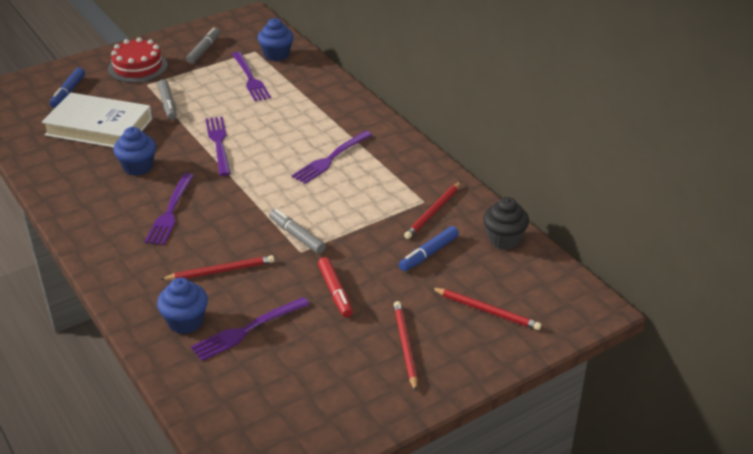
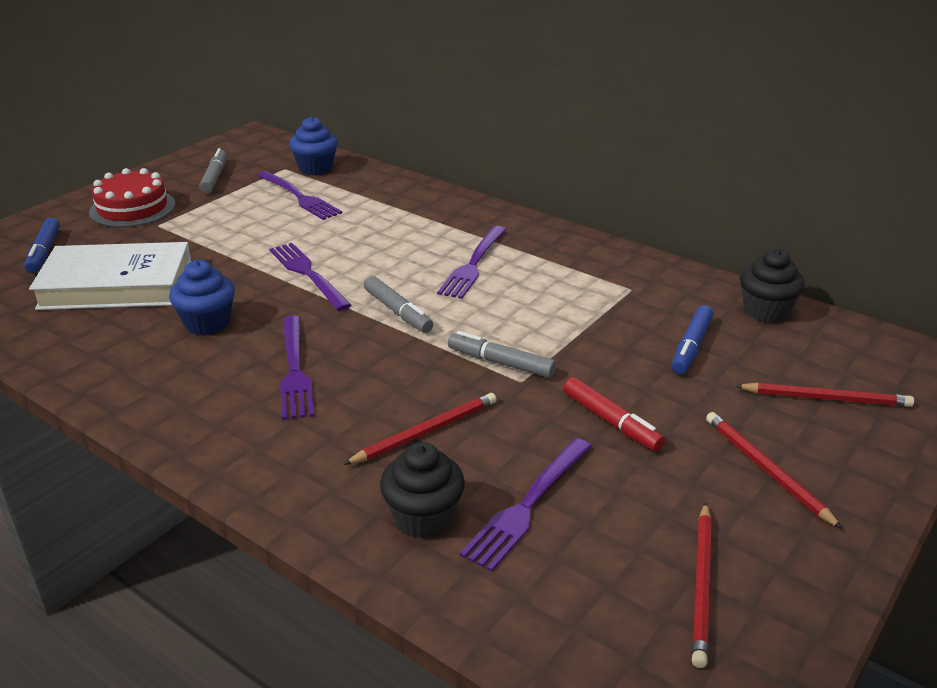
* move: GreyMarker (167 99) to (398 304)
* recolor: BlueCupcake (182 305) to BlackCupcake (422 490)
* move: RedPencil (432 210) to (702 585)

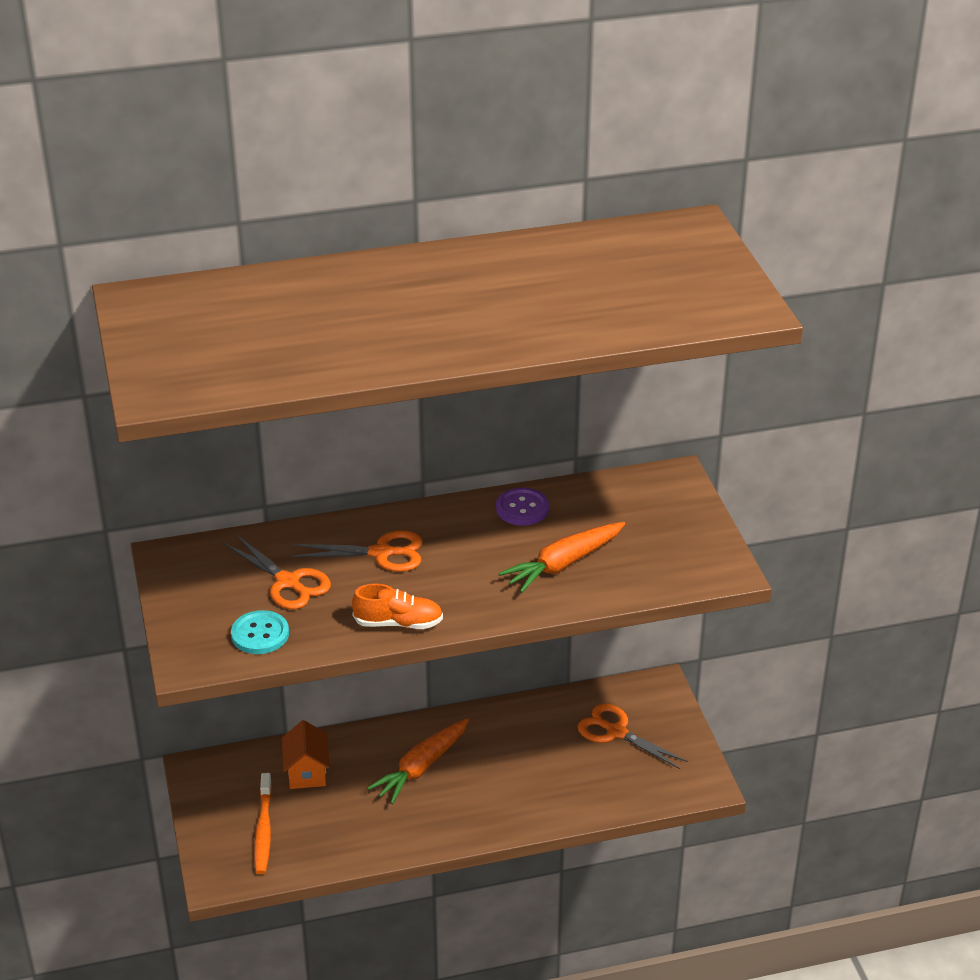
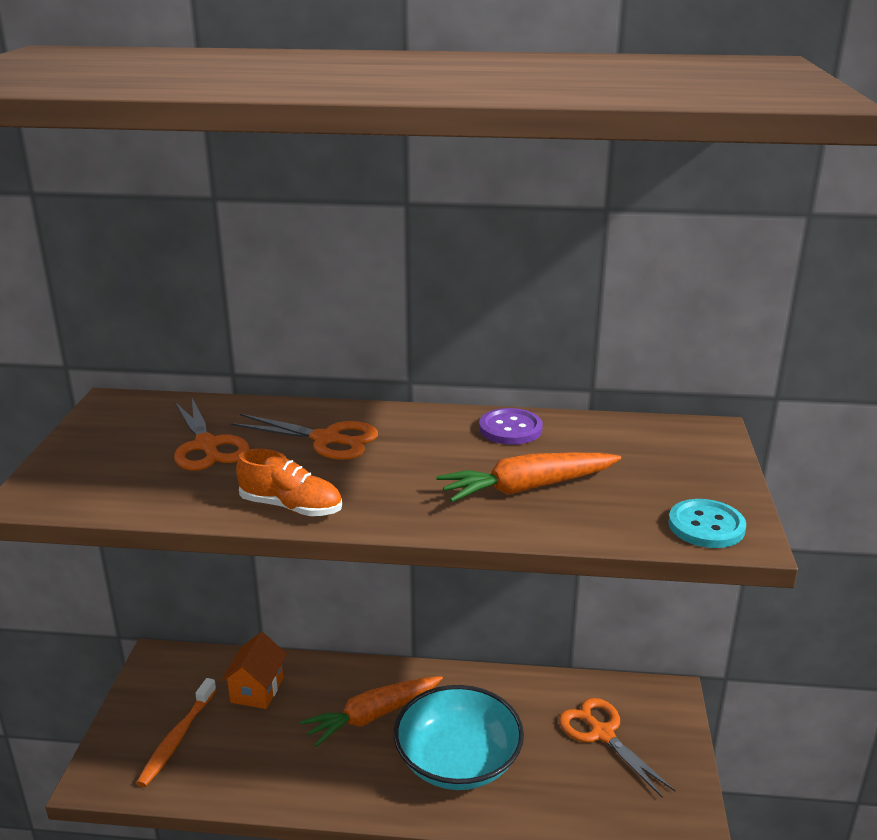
* insert: TurquoiseBowl (459 737)
* move: TurquoiseButton (260 632) to (707 523)

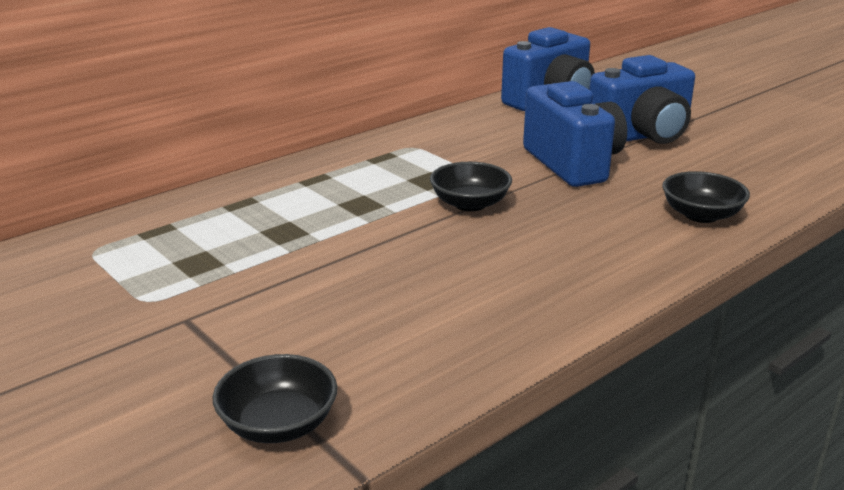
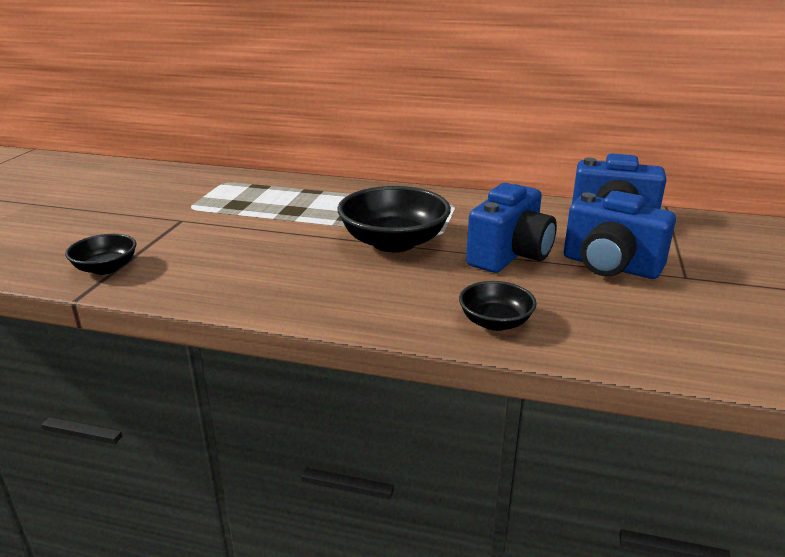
* resize: BlackBowl (471 187) = (394 219) x1.82

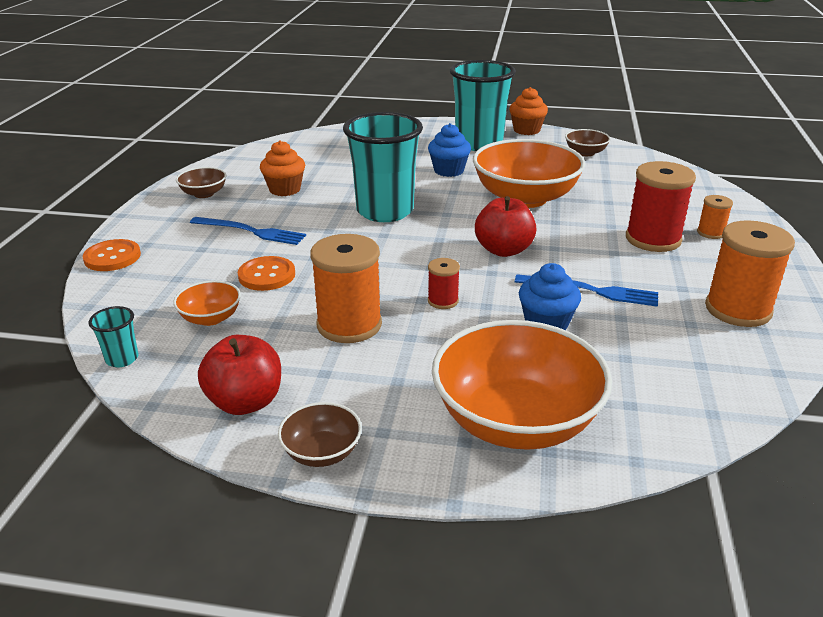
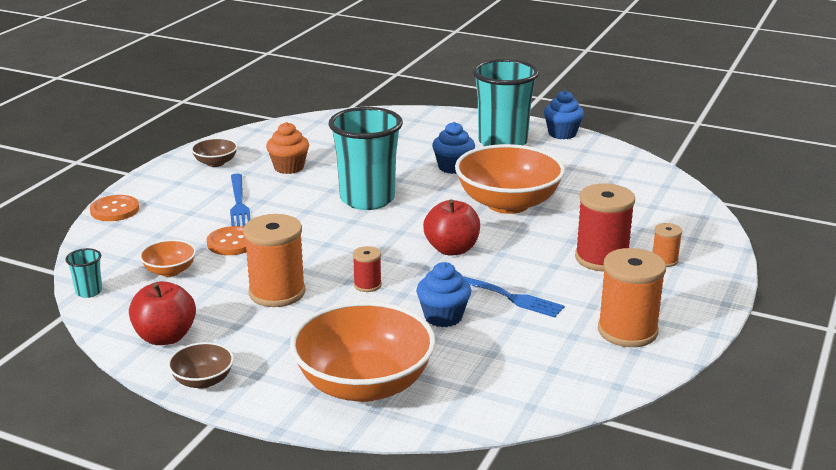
* rotate: BlueFork (248 231) = (240 200) 45 degrees clockwise
* recolor: OrangeCupcake (528 111) to BlueCupcake (564 114)
* delete: BrownBowl (588 142)

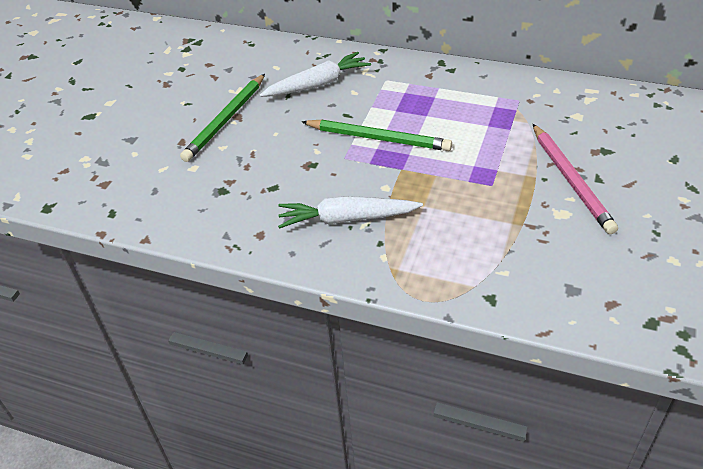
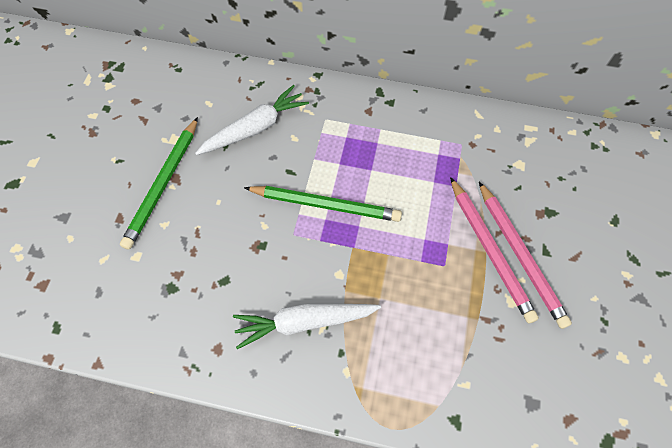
* insert: PinkPencil (494 250)

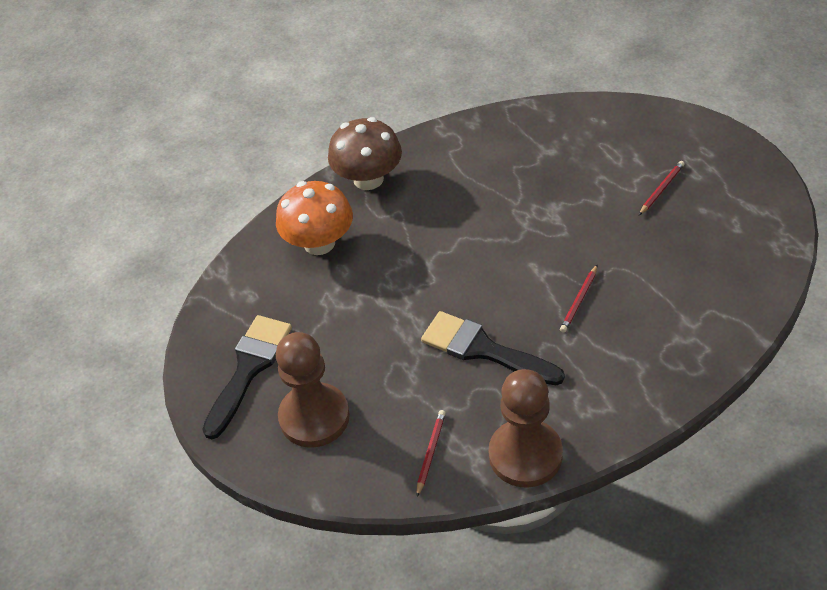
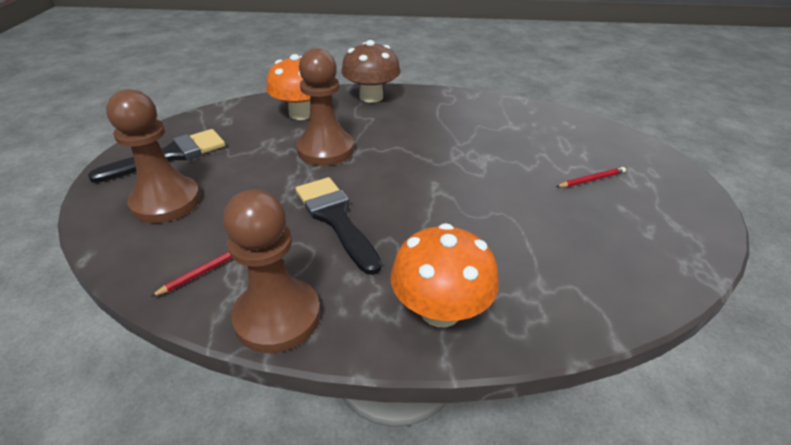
* insert: BrownPawn (325 107)
* insert: OrangeMushroom (445 275)
* delete: RedPencil (579 298)

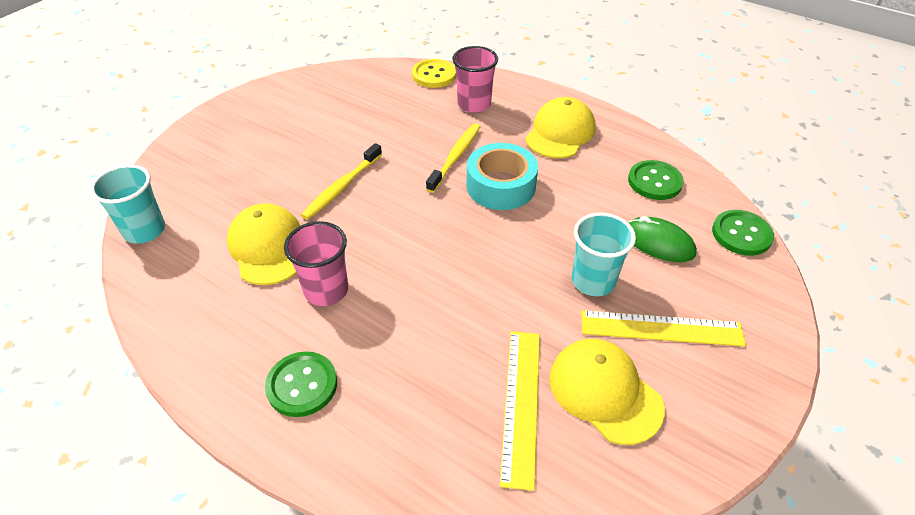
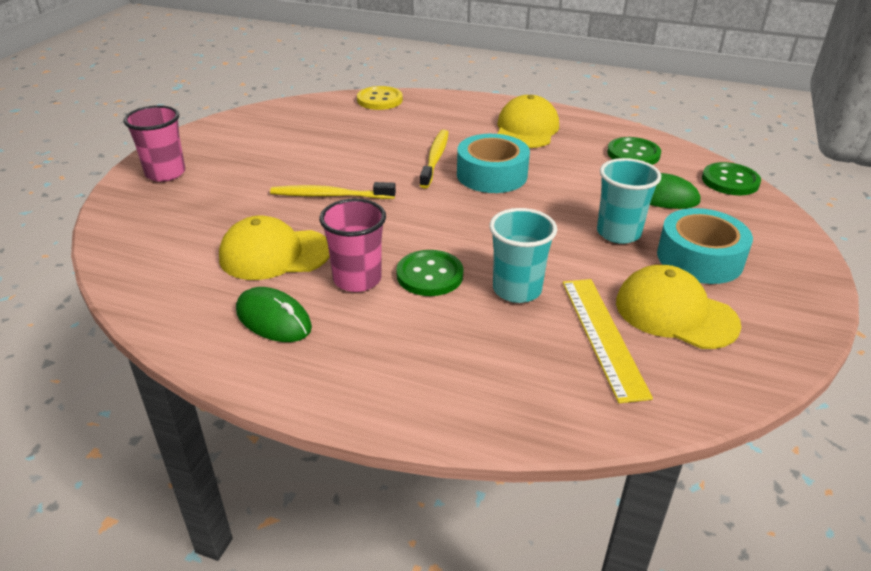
* move: PinkCup (475 79) to (154 143)
* rotate: YellowCap (263 244) = (274 247) 60 degrees counterclockwise
* insert: GreenMouse (274 314)
* rotate: YellowToothbrush (341 181) = (333 190) 75 degrees clockwise
* move: GreenButton (301 384) to (429 273)
* move: TurquoiseCup (127 204) to (523 255)
* replace: YellowRuler (663 328) to TurquoiseTape (705 246)

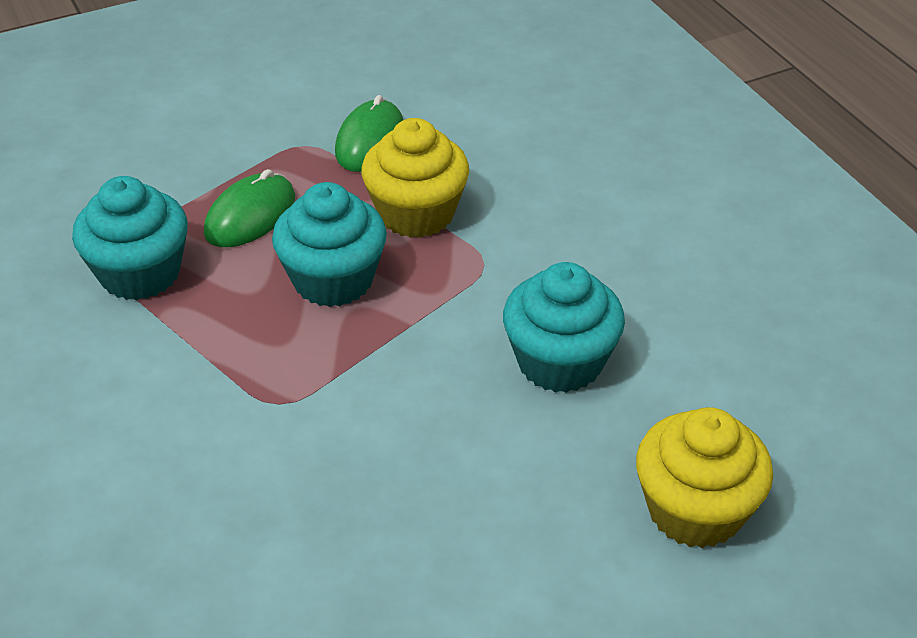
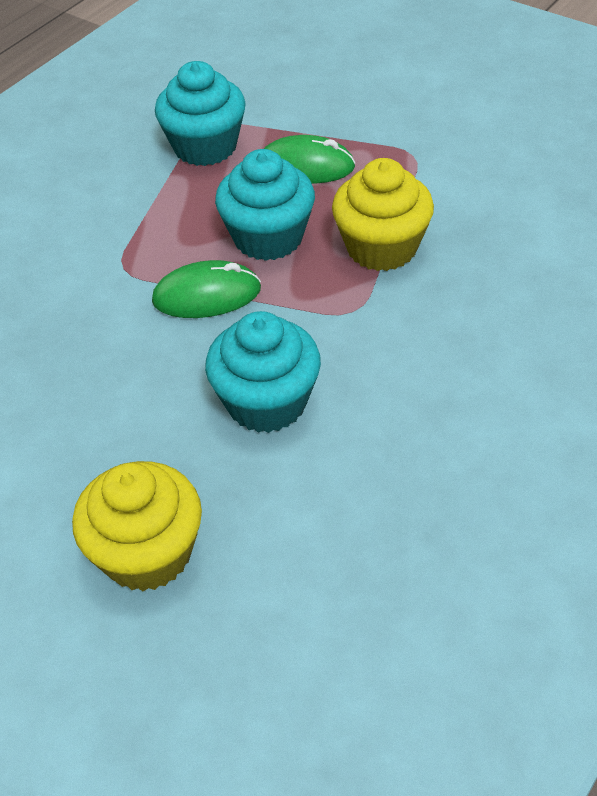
* move: GreenMouse (369 133) to (206 289)

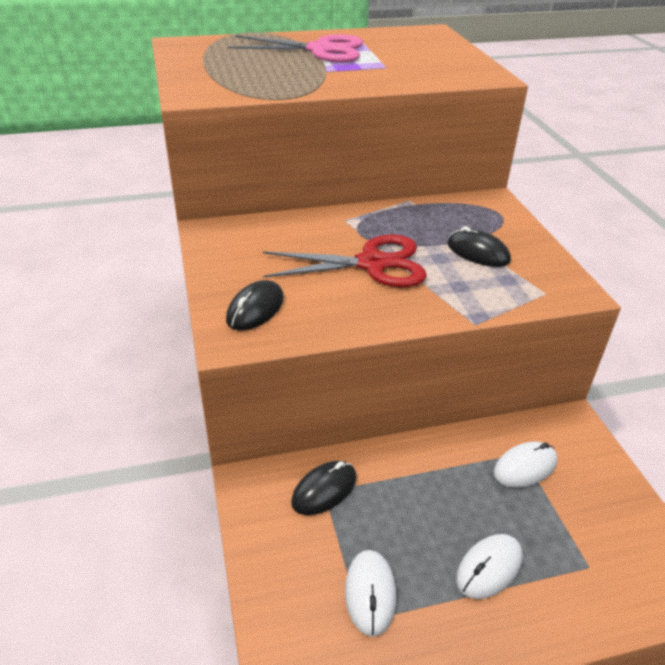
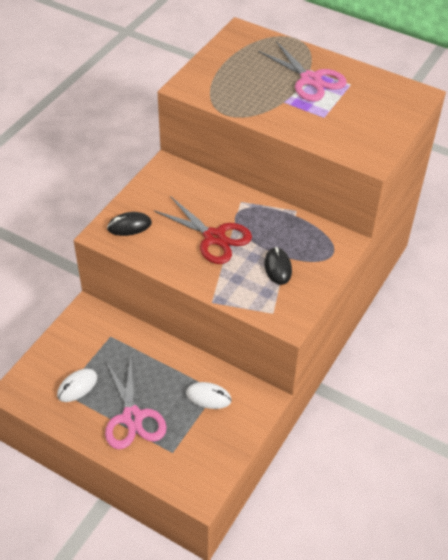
* replace: WhiteMouse (489 566) to PinkScissors (136 402)
* delete: BlackMouse (324 488)

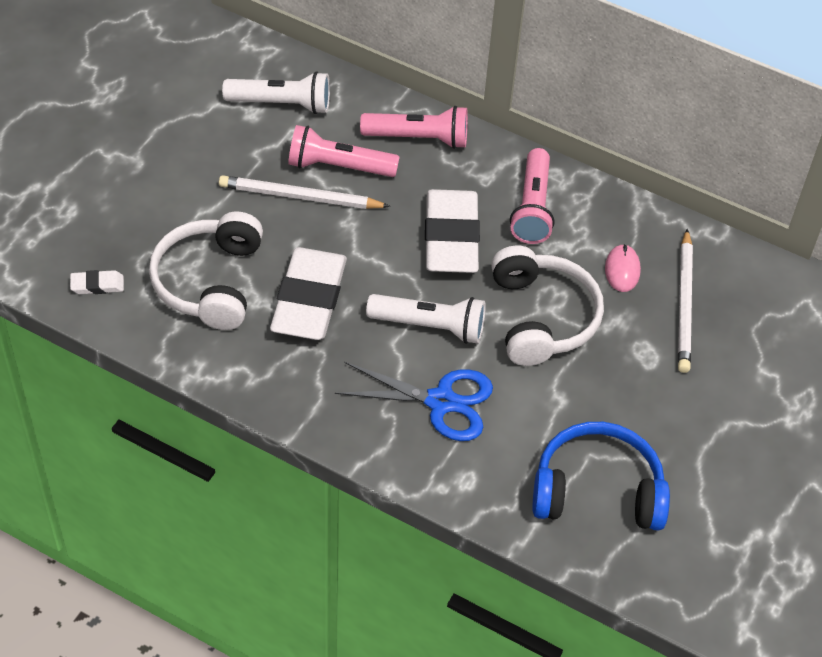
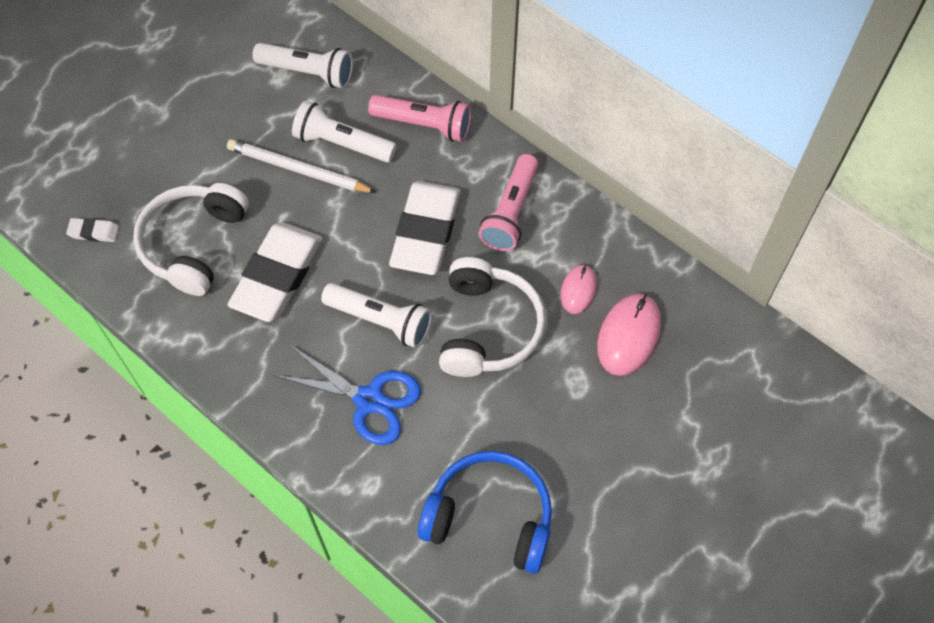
* recolor: PinkFlashlight (344 151) to WhiteFlashlight (344 132)
* replace: WhitePencil (685 301) to PinkMouse (629 335)

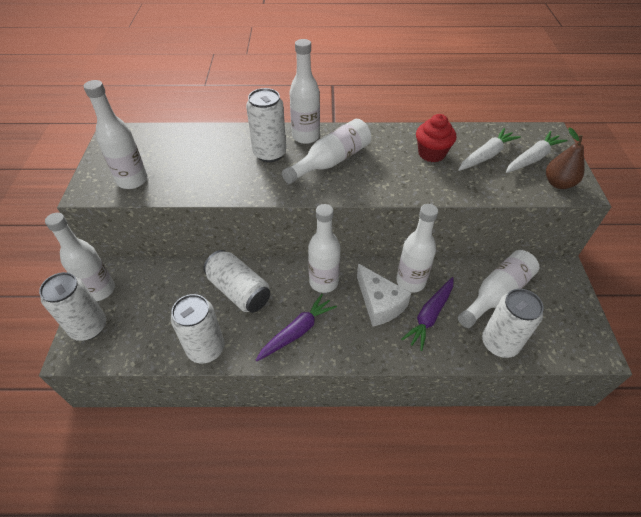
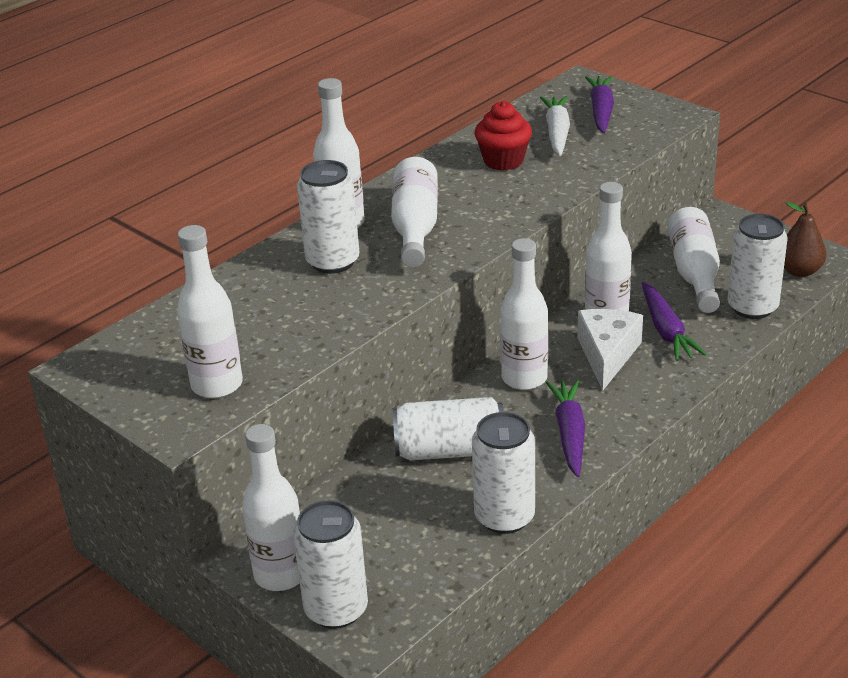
* rotate: WhiteCheese (384 295) = (610 350) 90 degrees counterclockwise
* recolor: WhiteCarrot (537 152) to PurpleCarrot (599 105)
* move: BrownPear (565 158) to (805 239)

